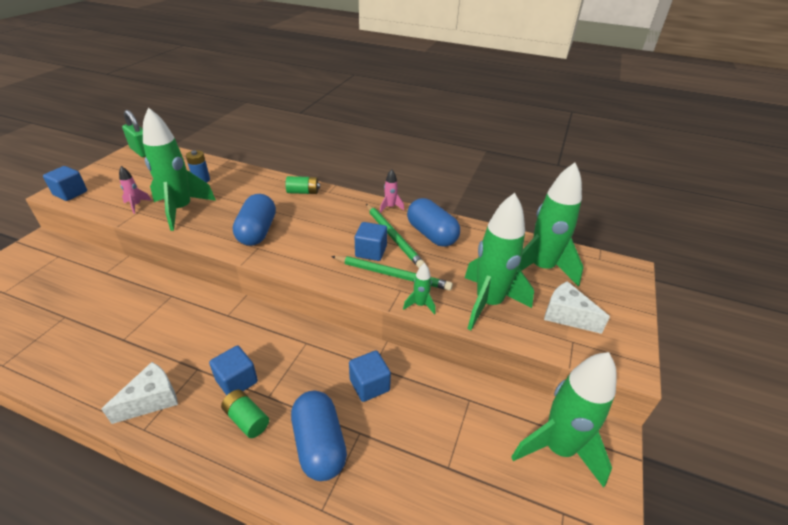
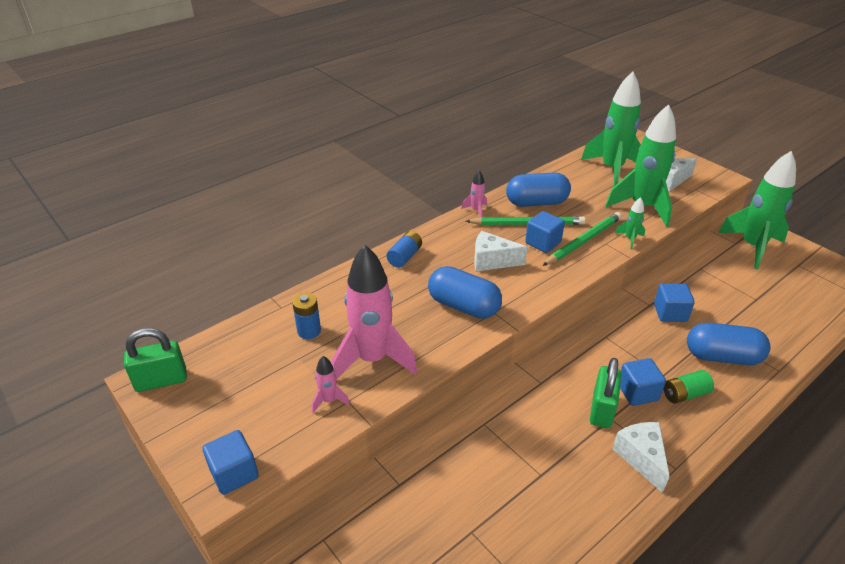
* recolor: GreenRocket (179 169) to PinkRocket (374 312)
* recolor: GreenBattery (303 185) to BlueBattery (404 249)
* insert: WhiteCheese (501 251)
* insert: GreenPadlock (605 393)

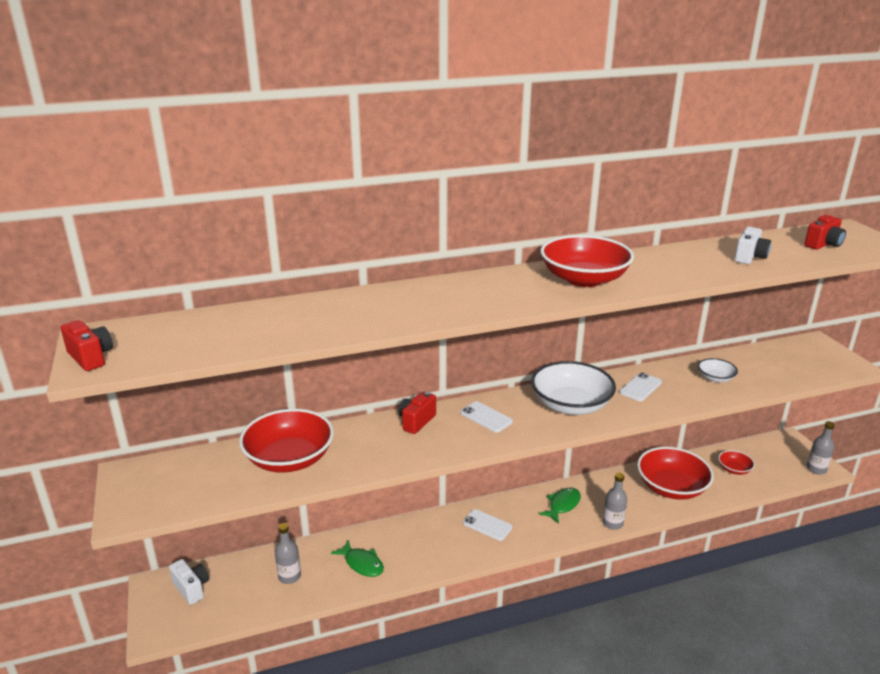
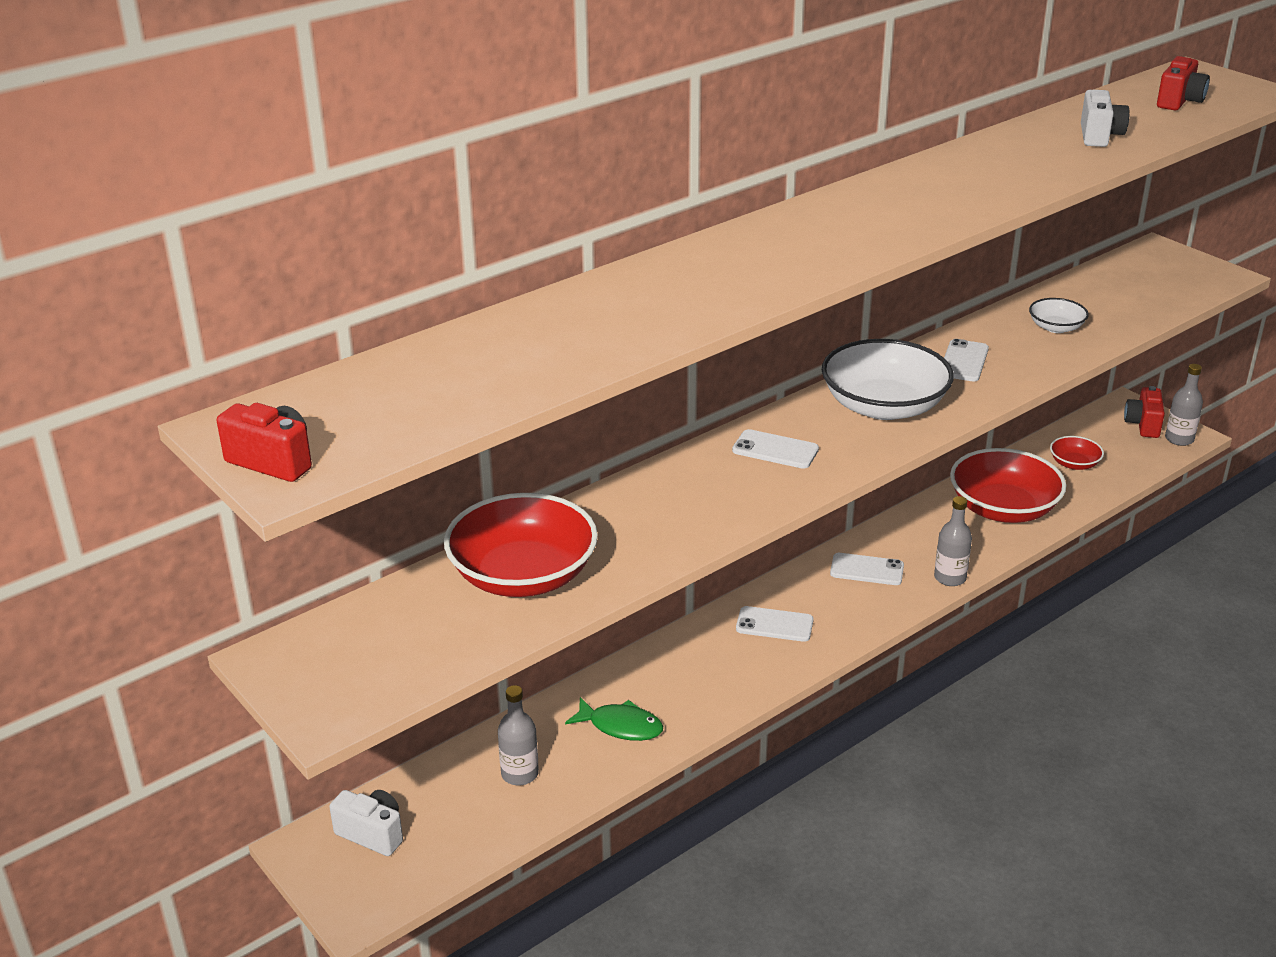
* replace: GreenFish (560 506) to WhitePhone (867 569)
* move: RedCamera (417 413) to (1144 412)
* delete: RedBowl (587 261)

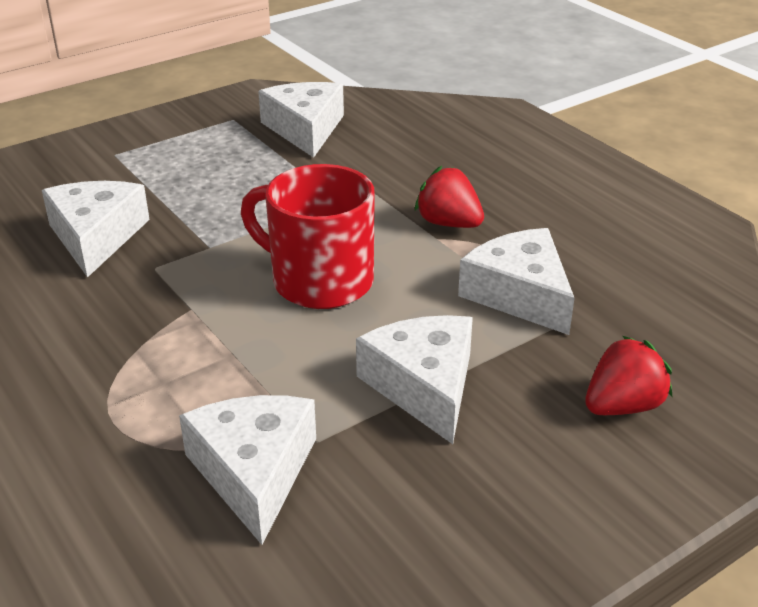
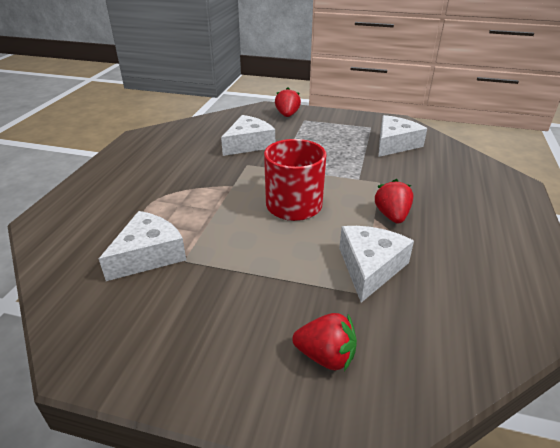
* insert: RedStrawberry (288 102)
* delete: WhiteCheese (414 379)

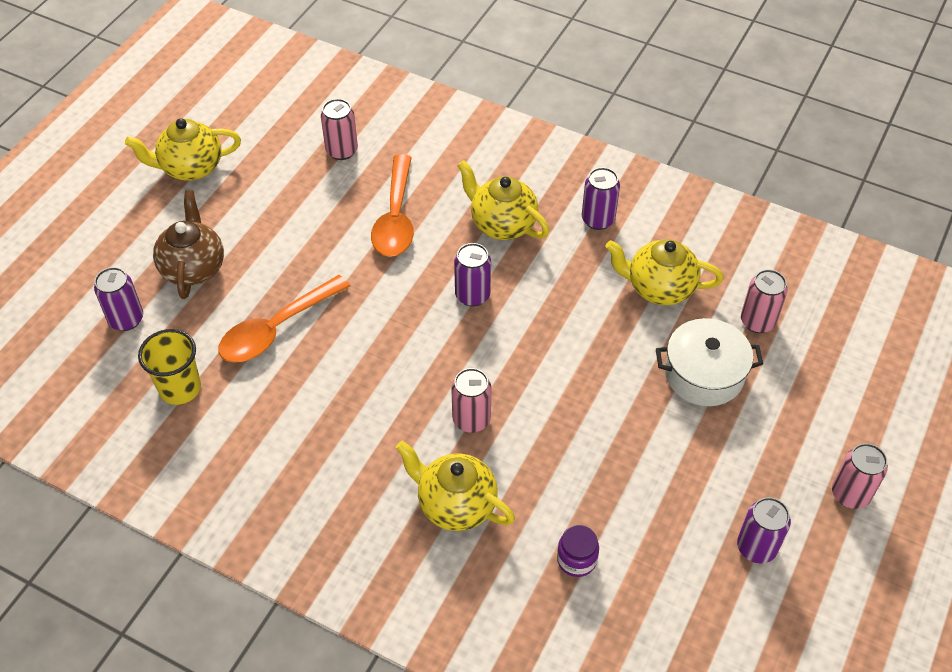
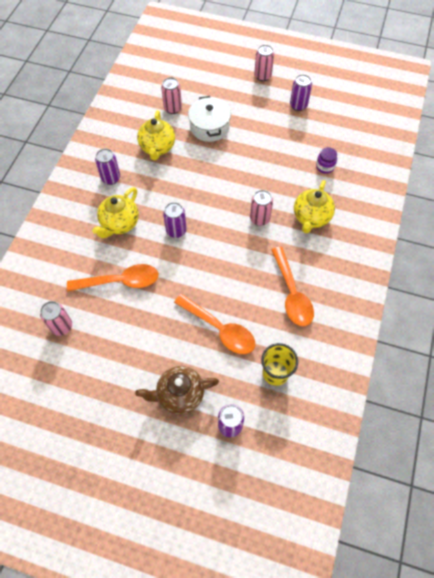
* insert: OrangeSpoon (292 286)
* delete: YellowTeapot (183 149)

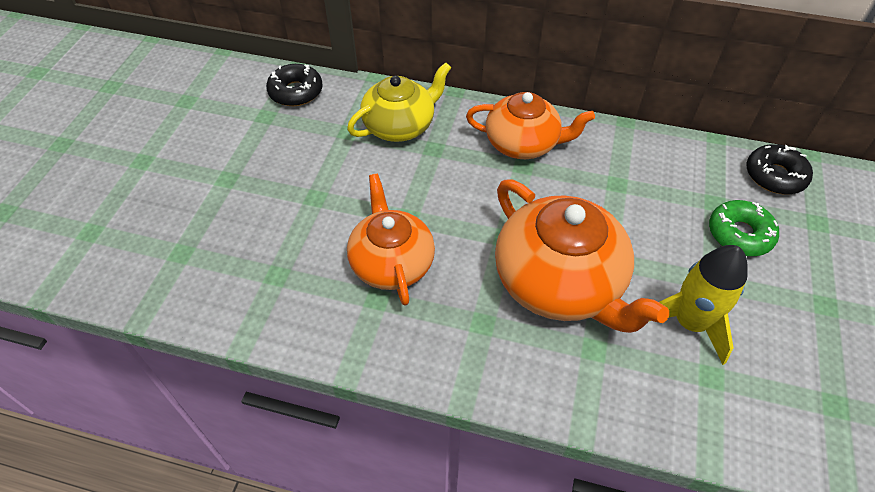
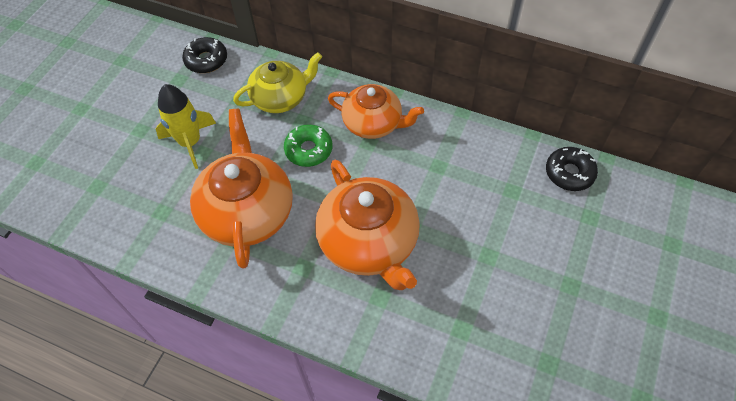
* move: YellowRocket (699 305) to (186 126)
* resize: OrangeTeapot (391 240) = (241 189) x1.51
* move: GreenDonut (744 228) to (308 145)

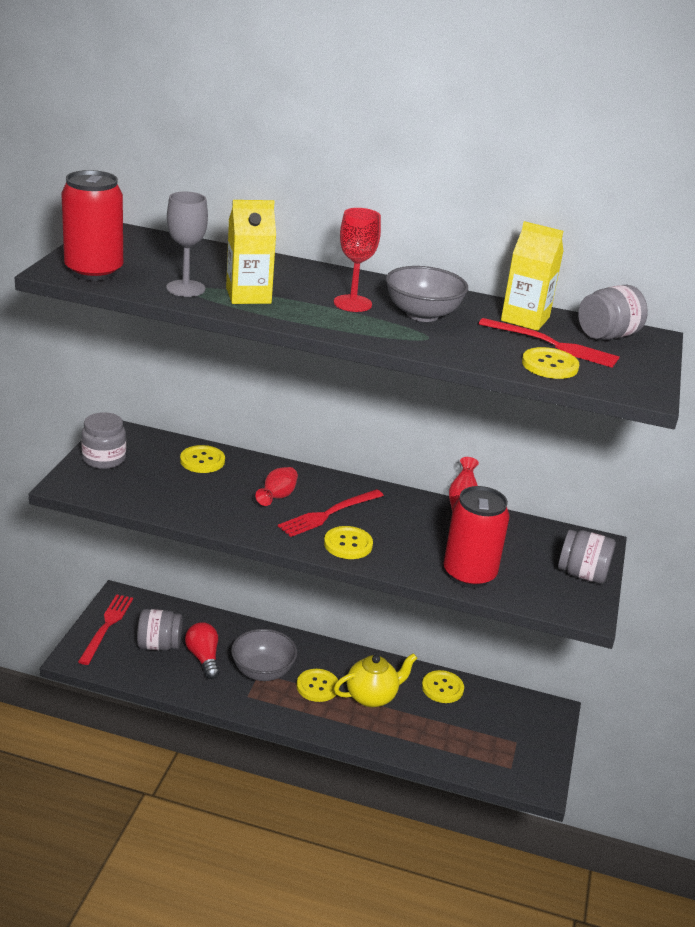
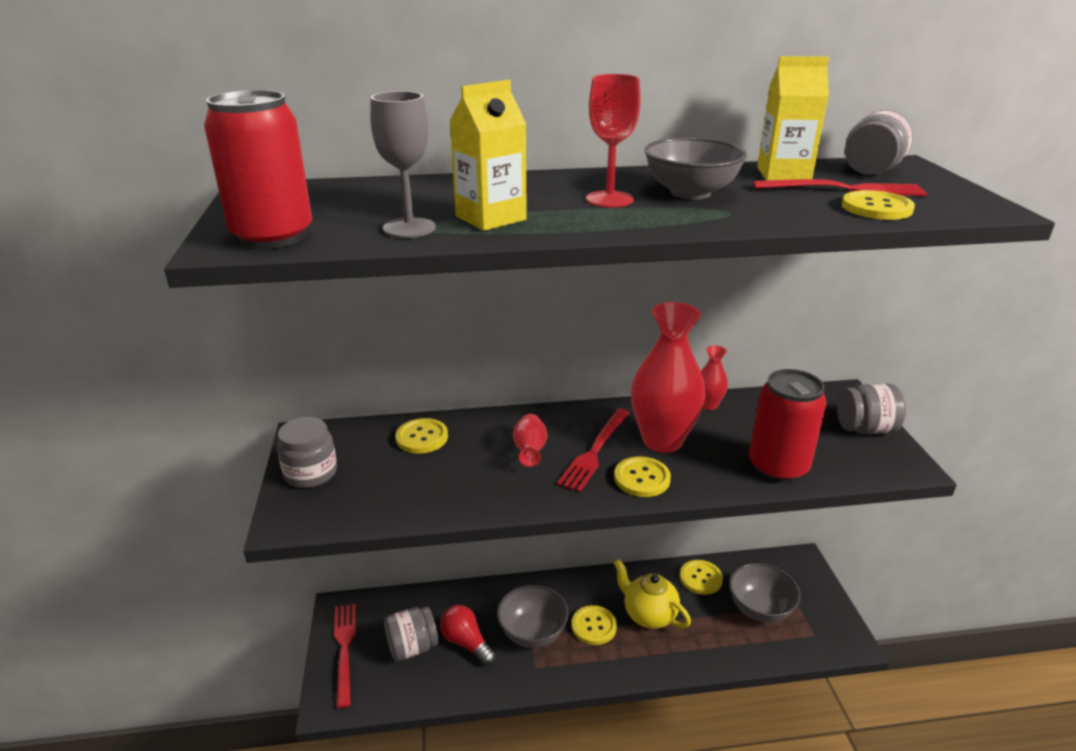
* rotate: YellowTeapot (375 680) = (652 594) 90 degrees counterclockwise
* insert: RedVase (668 377)
* insert: GreyBowl (765 593)

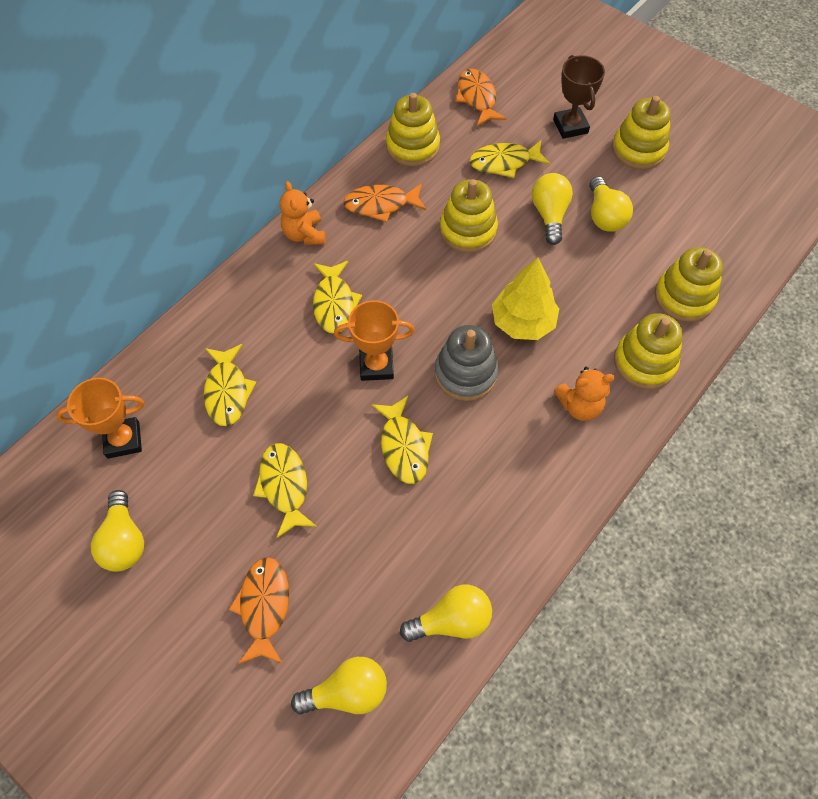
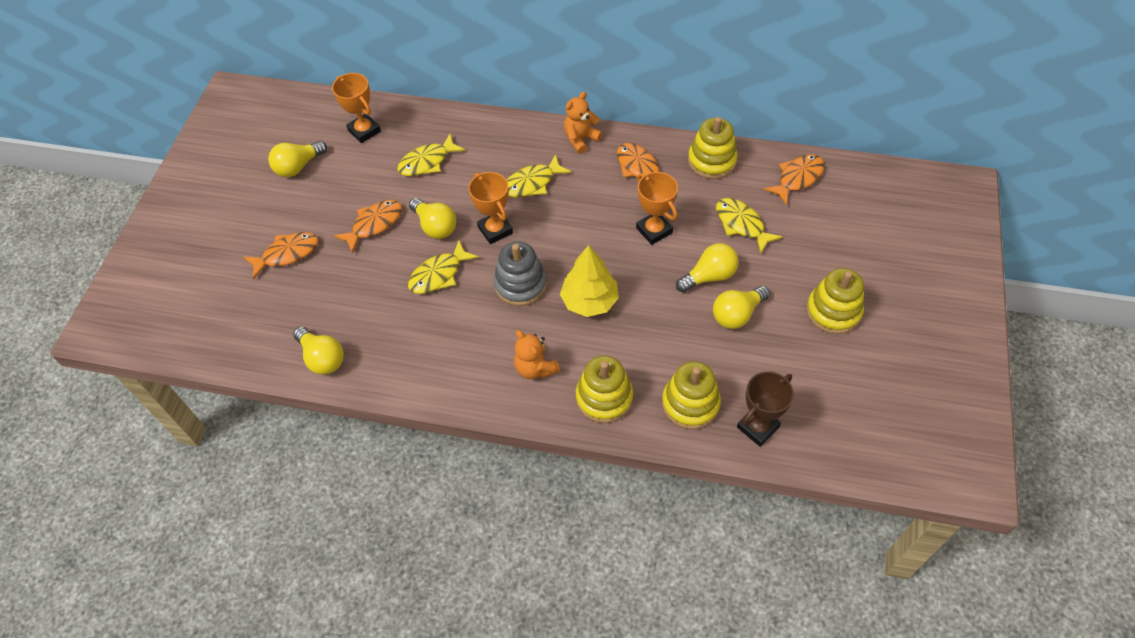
* recolor: YellowFish (285 490) to OrangeFish (368 226)
* move: YellowLightBulb (339 686) to (432 218)
* replace: YellowStackingToy (469 216) to OrangeTrophy (657 208)
* move: BrownTrophy (579 97) to (765 409)

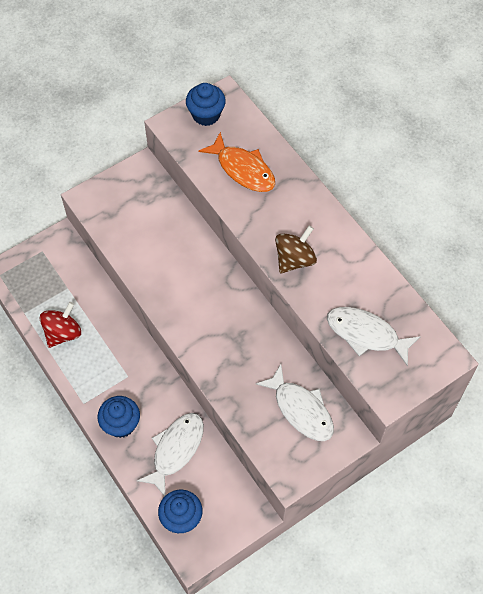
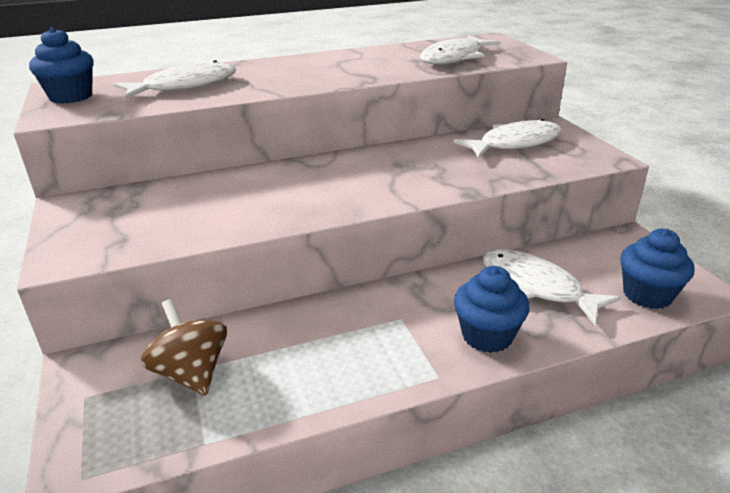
* recolor: OrangeFish (237 162) to WhiteFish (174 79)
* move: BrownSpinningTop (296 249) to (184 347)
* delete: RedSpinningTop (60 325)

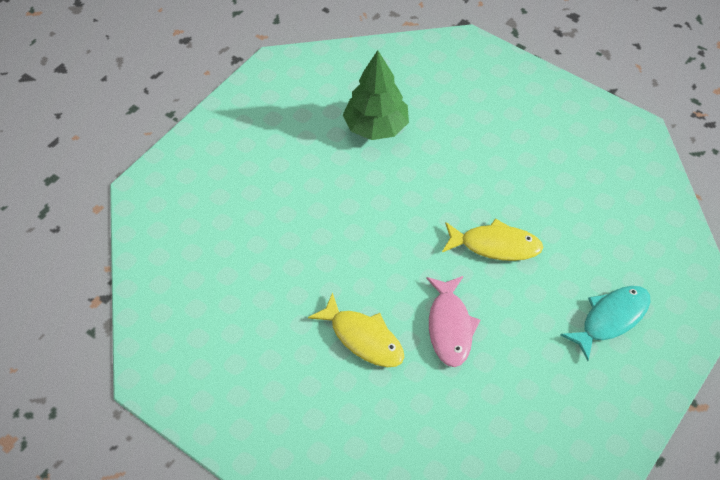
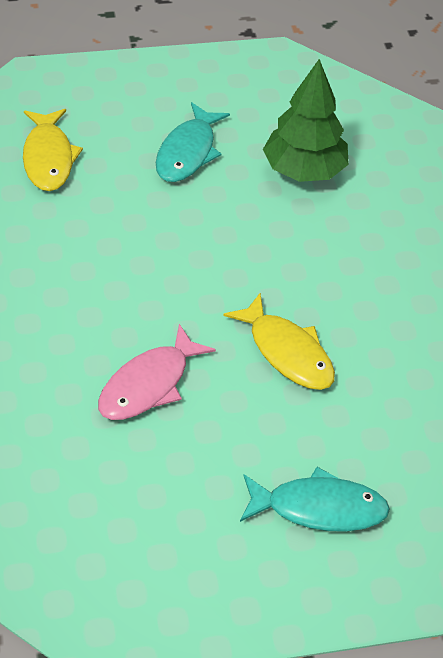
* move: YellowFish (356 329) to (53 150)
* insert: TurquoiseFish (193 142)

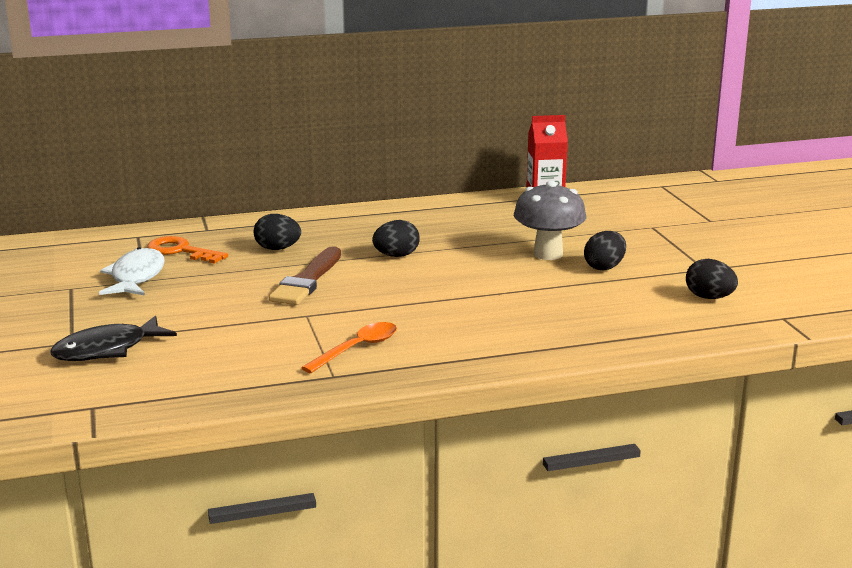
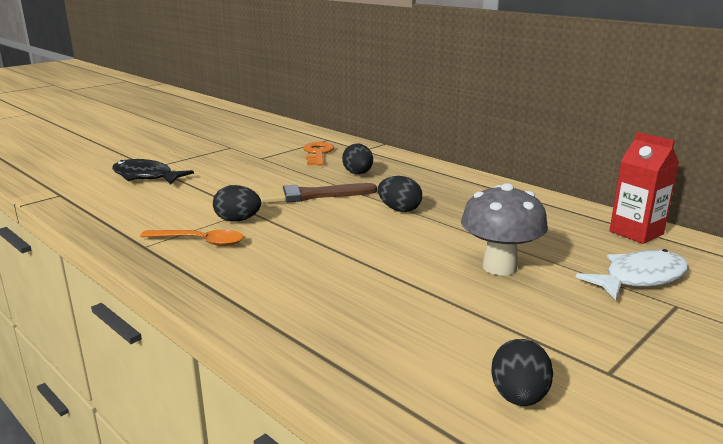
* move: BlackEgg (605 251) to (237 203)
* move: WhiteFish (132 271) to (632 274)

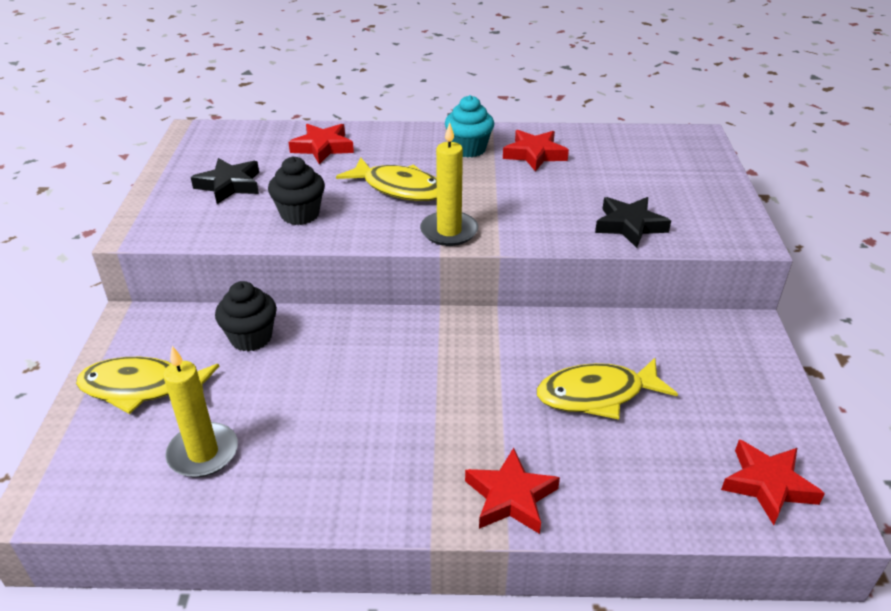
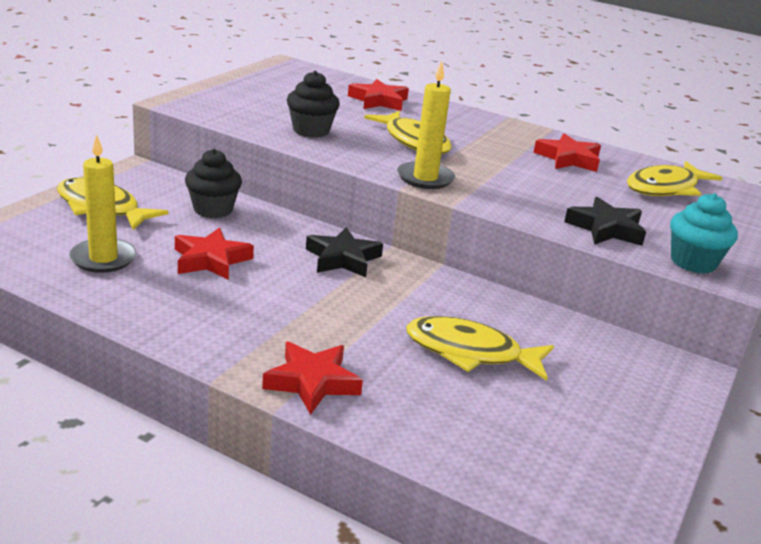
* move: RedStar (773 482) to (214 254)
* move: BlackStar (225 181) to (344 252)
* insert: YellowFish (674 178)
* move: TurquoiseCupcake (469 126) to (704 233)

